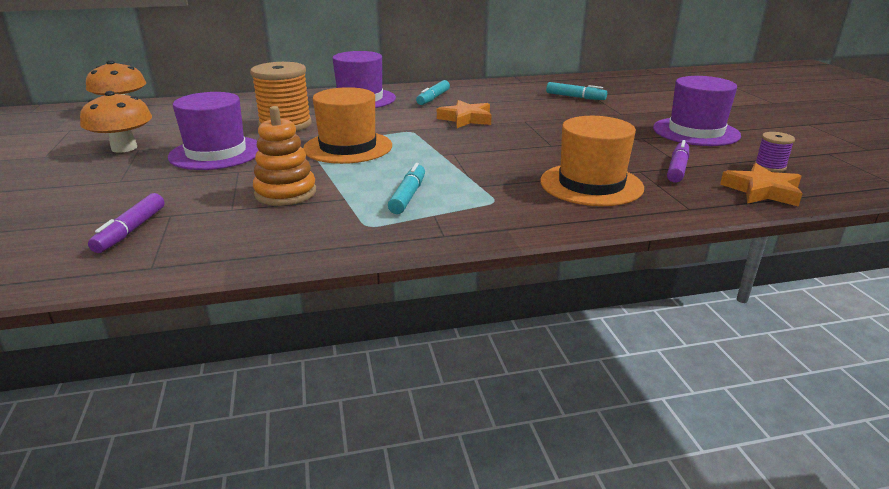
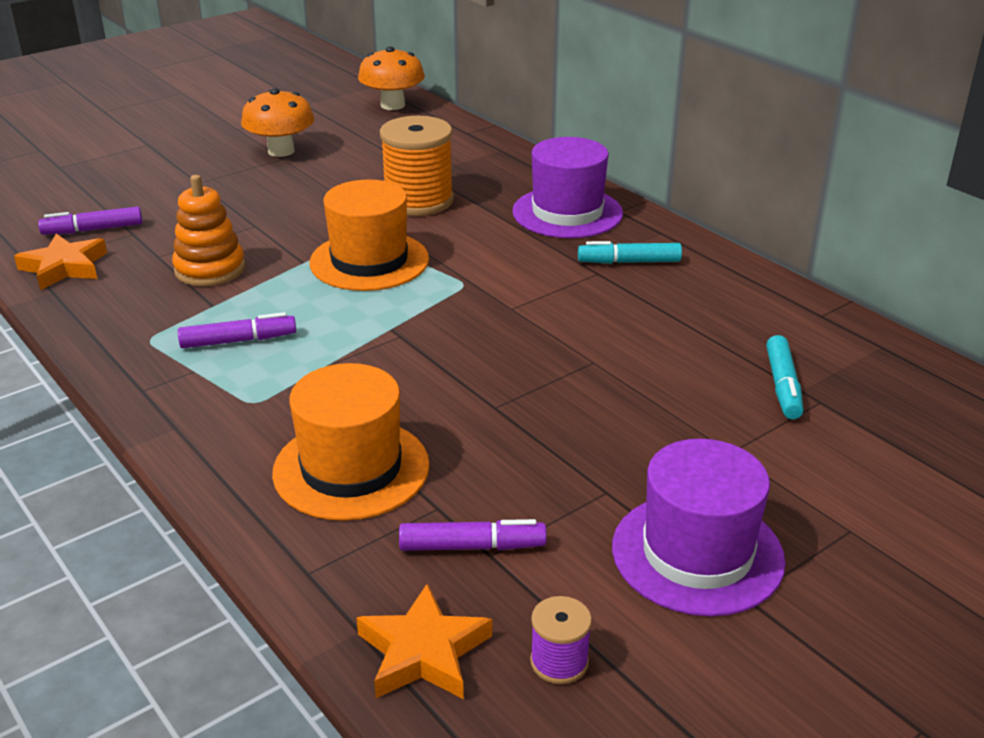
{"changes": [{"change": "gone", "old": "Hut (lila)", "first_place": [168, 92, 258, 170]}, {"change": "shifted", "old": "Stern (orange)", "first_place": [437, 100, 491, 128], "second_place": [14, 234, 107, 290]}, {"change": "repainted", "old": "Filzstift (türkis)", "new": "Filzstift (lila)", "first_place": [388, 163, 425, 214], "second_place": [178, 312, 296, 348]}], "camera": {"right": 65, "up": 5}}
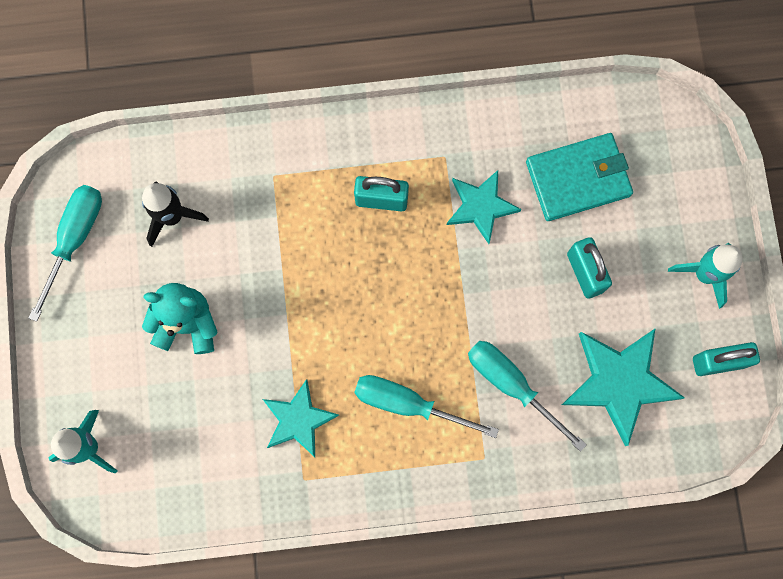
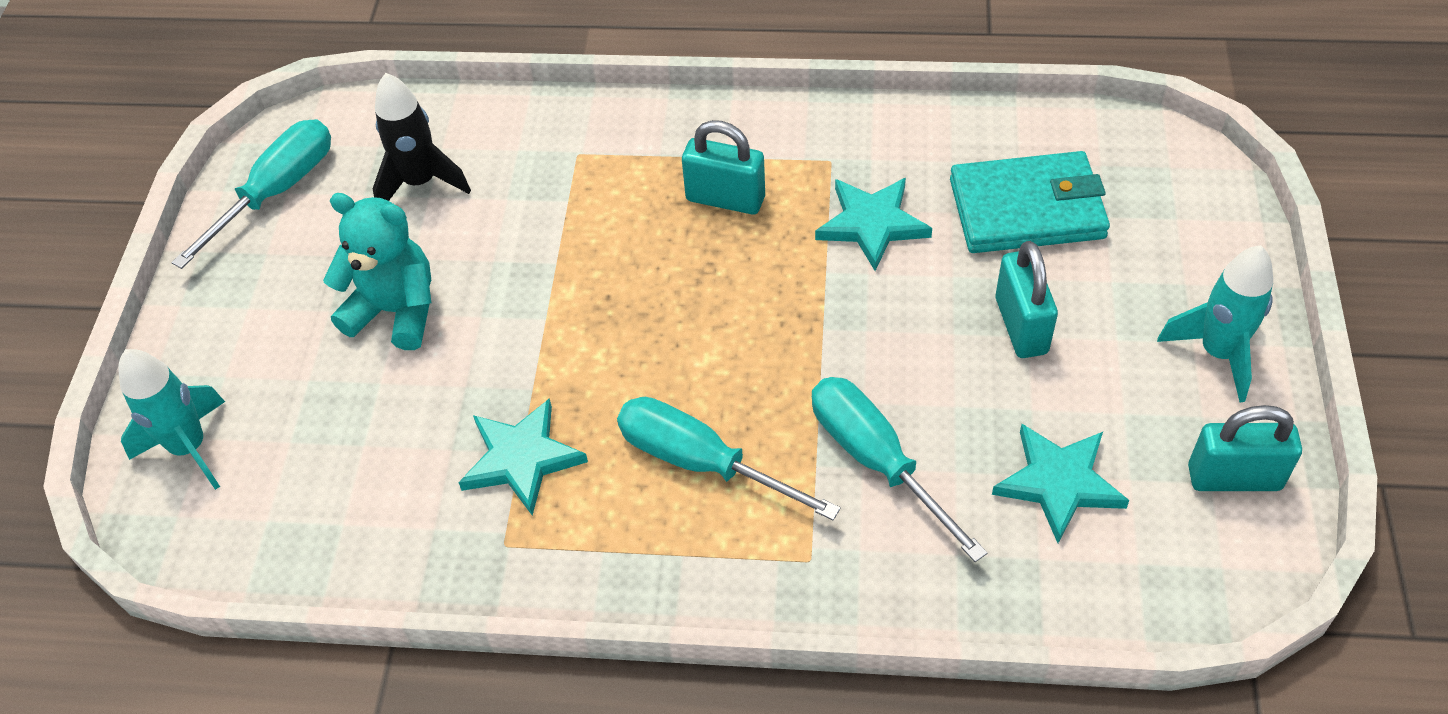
{"changes": [{"change": "scaled", "old": "Stern (türkis)", "first_place": [562, 328, 685, 446], "second_place": [992, 424, 1129, 543], "factor": 0.65}], "camera": {"right": 15, "up": -25}}
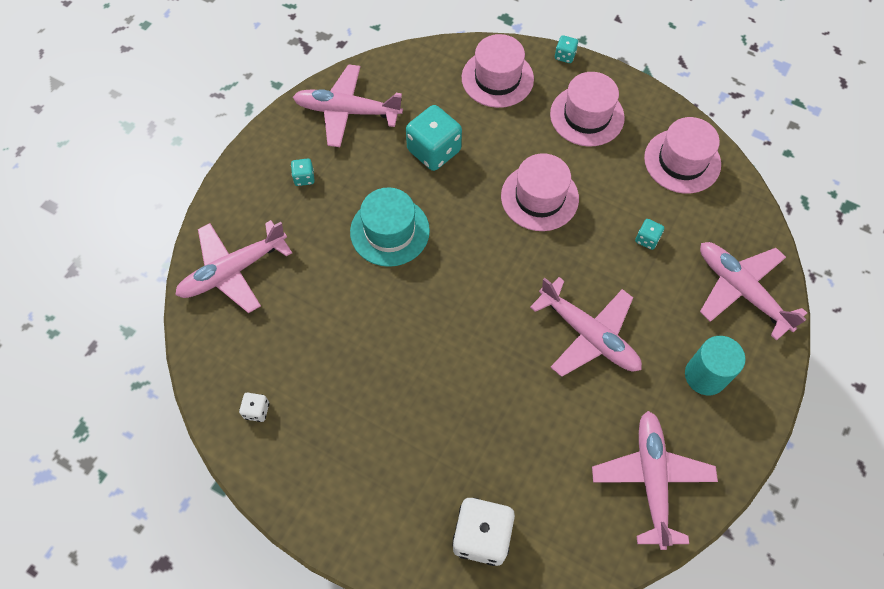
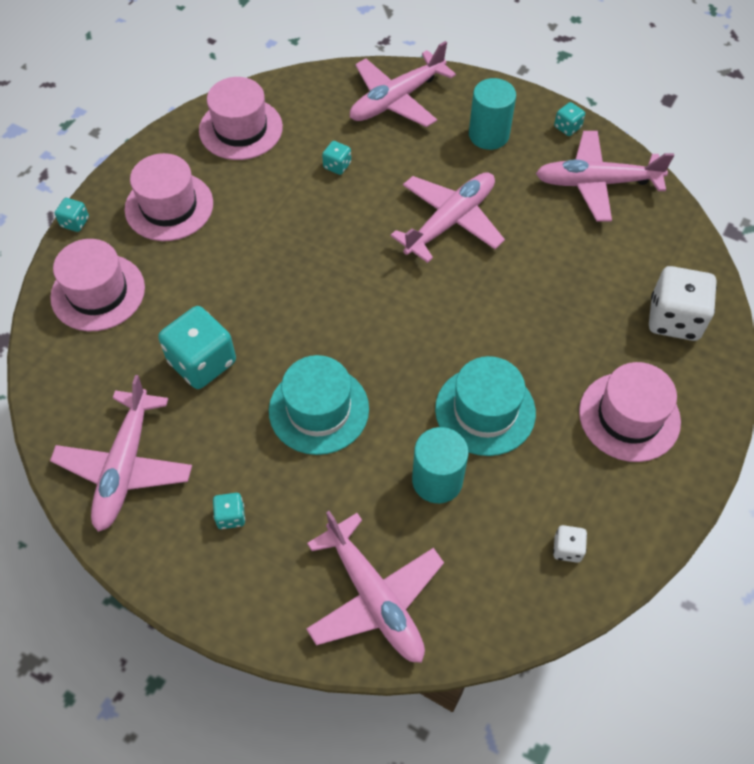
{"changes": [{"change": "new", "new": "Vollzylinder (türkis)", "second_place": [412, 427, 469, 503]}, {"change": "new", "new": "Hut (türkis)", "second_place": [435, 356, 536, 456]}, {"change": "new", "new": "Spielwürfel (türkis)", "second_place": [554, 102, 585, 136]}, {"change": "shifted", "old": "Hut (rosa)", "first_place": [501, 153, 579, 231], "second_place": [579, 362, 681, 462]}], "camera": {"right": -90, "up": -5}}
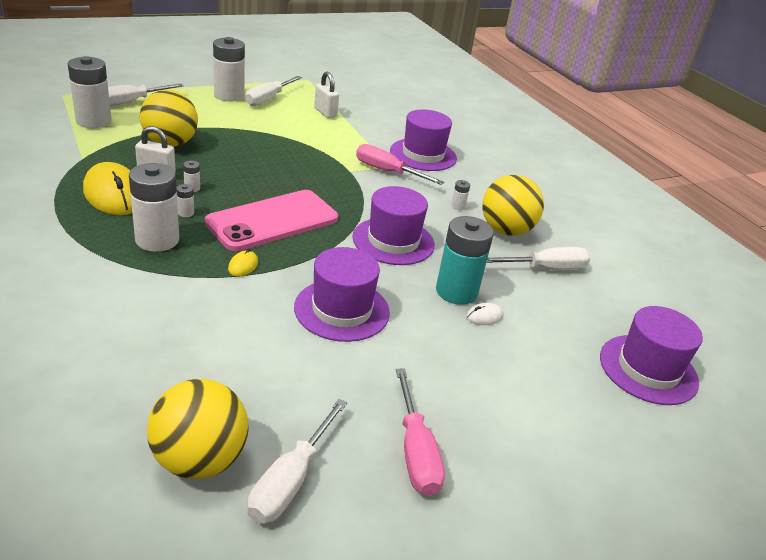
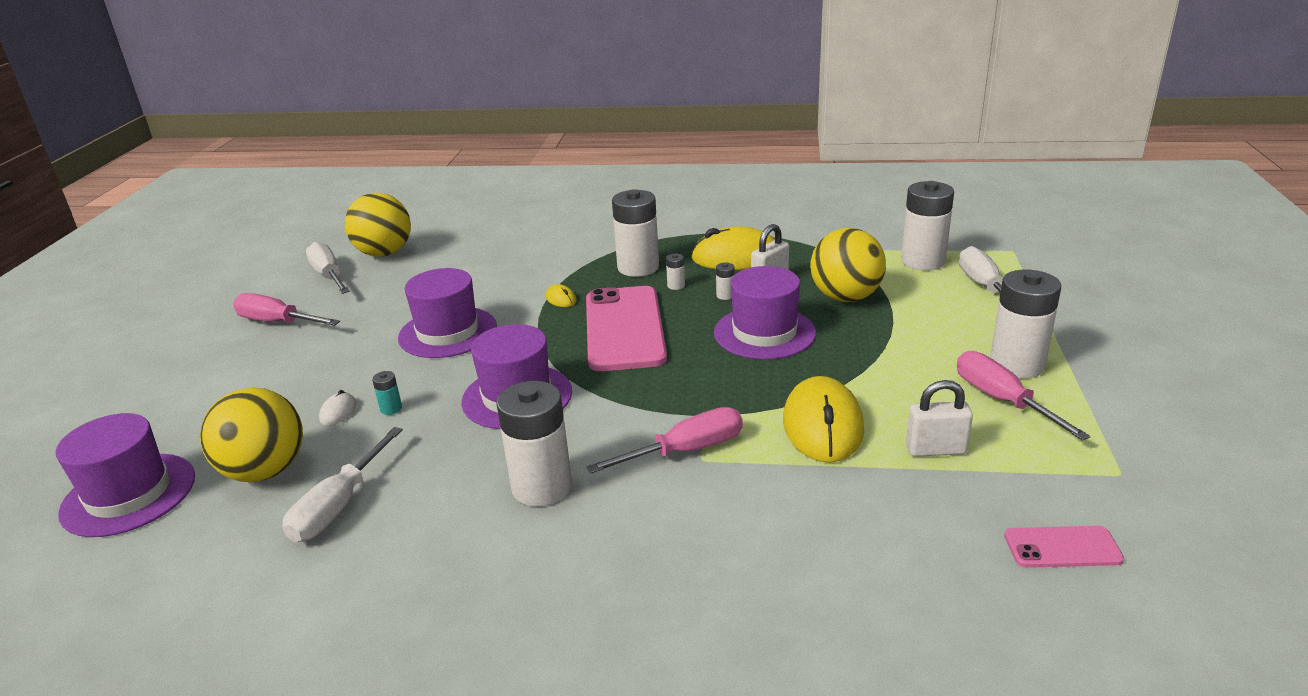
{"changes": [{"change": "new", "new": "Computermaus (gelb)", "second_place": [783, 376, 864, 462]}, {"change": "new", "new": "Handy (rosa)", "second_place": [1004, 526, 1124, 568]}, {"change": "shifted", "old": "Hut (lila)", "first_place": [390, 109, 457, 171], "second_place": [714, 266, 816, 360]}, {"change": "shifted", "old": "Ball (gelb)", "first_place": [482, 175, 544, 236], "second_place": [200, 388, 303, 482]}, {"change": "repainted", "old": "Schraubenzieher (weiß)", "new": "Schraubenzieher (rosa)", "first_place": [245, 76, 302, 106], "second_place": [957, 351, 1091, 441]}, {"change": "scaled", "old": "Batterie (türkis)", "first_place": [436, 216, 494, 305], "second_place": [372, 371, 402, 415], "factor": 0.41}, {"change": "scaled", "old": "Batterie (weiß)", "first_place": [451, 180, 470, 210], "second_place": [496, 381, 572, 506], "factor": 2.46}], "camera": {"right": 130, "up": -5}}
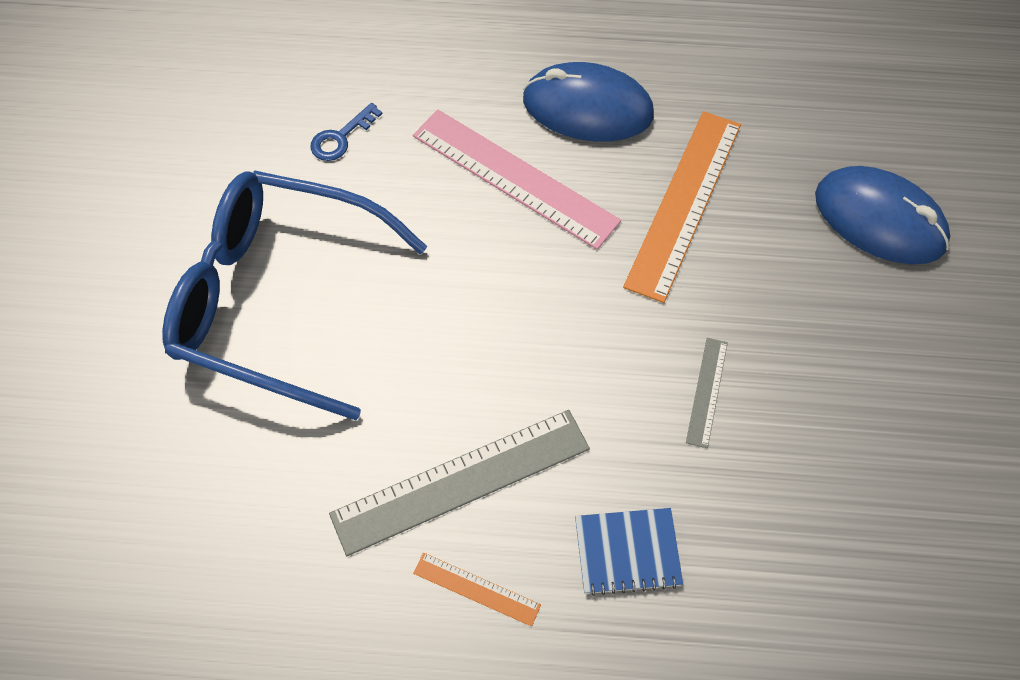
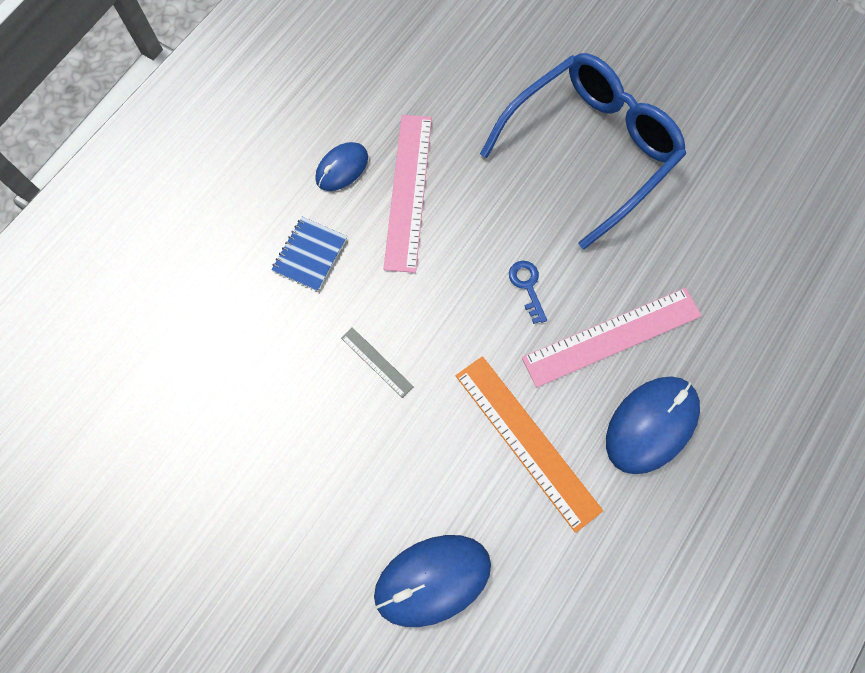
{"changes": [{"change": "shifted", "old": "Schlüssel (blau)", "first_place": [310, 103, 382, 161], "second_place": [509, 261, 547, 324]}, {"change": "swapped", "old": "Lineal (orange)", "new": "Computermaus (blau)", "first_place": [413, 553, 541, 626], "second_place": [315, 142, 368, 191]}, {"change": "repainted", "old": "Lineal (grau)", "new": "Lineal (rosa)", "first_place": [329, 410, 590, 556], "second_place": [383, 115, 432, 273]}], "camera": {"right": 120, "up": 10}}
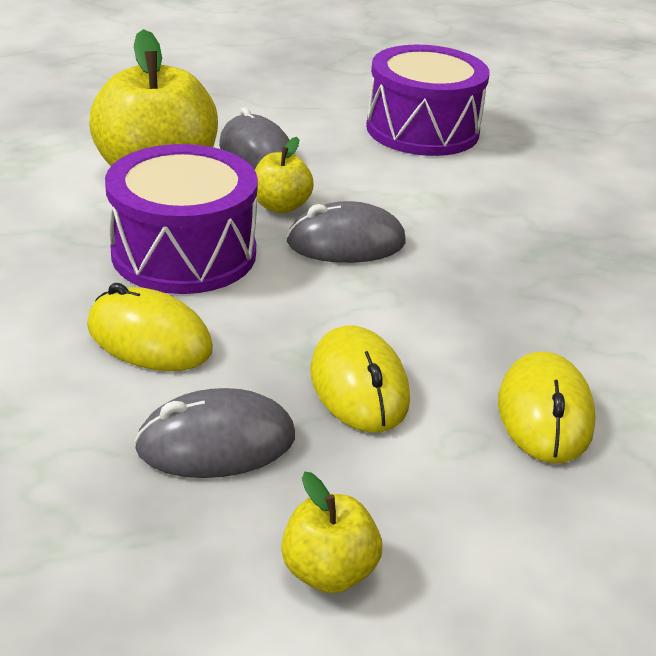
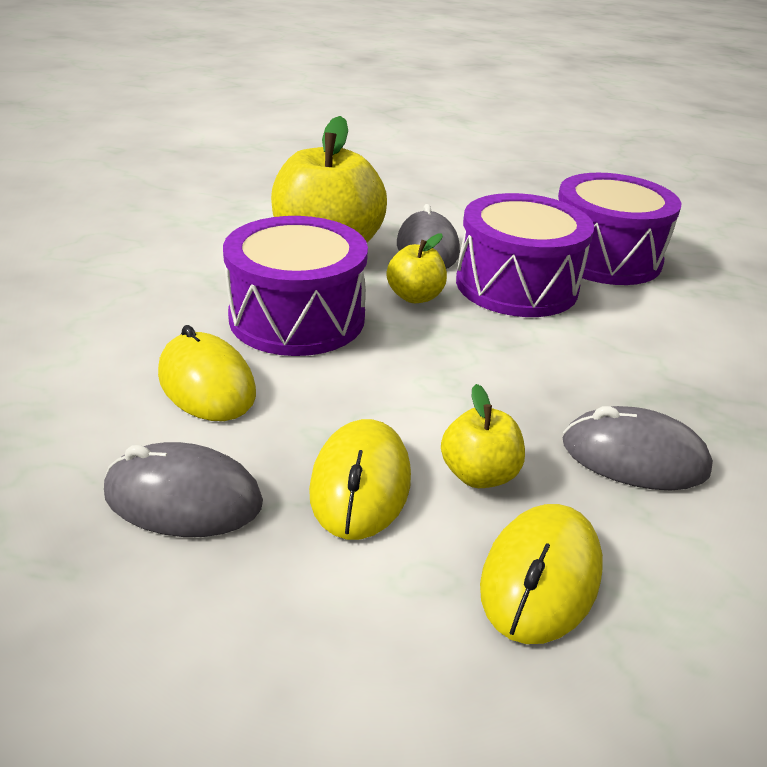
{"changes": [{"change": "new", "new": "Trommel (lila)", "second_place": [456, 193, 594, 317]}, {"change": "shifted", "old": "Apfel (gelb)", "first_place": [281, 472, 382, 594], "second_place": [441, 384, 525, 488]}, {"change": "shifted", "old": "Computermaus (grau)", "first_place": [286, 201, 405, 263], "second_place": [562, 406, 713, 490]}], "camera": {"right": 25, "up": 0}}
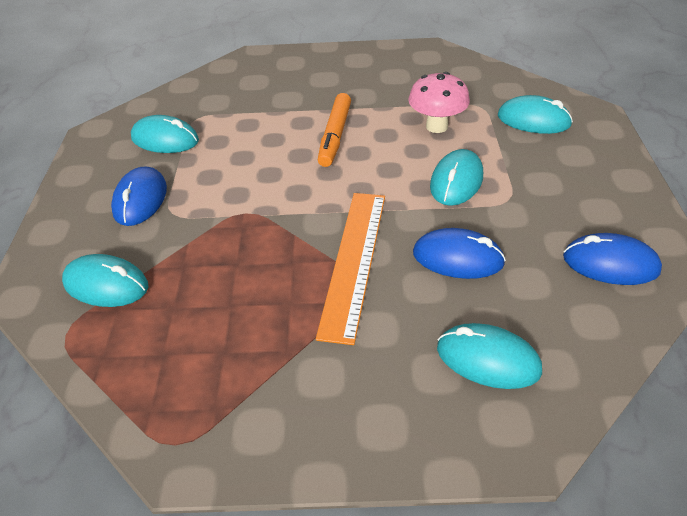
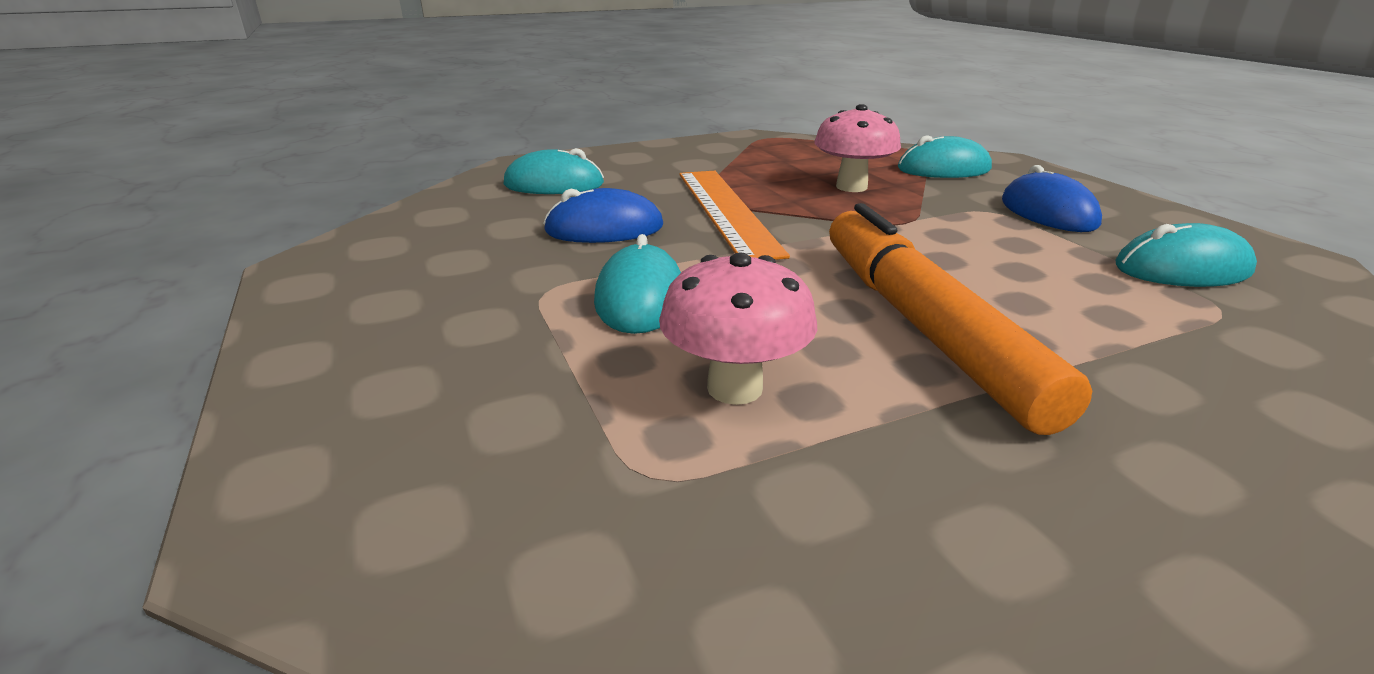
{"changes": [{"change": "gone", "old": "Computermaus (türkis)", "first_place": [498, 95, 573, 134]}, {"change": "gone", "old": "Computermaus (blau)", "first_place": [563, 233, 662, 285]}, {"change": "new", "new": "Pilz (rosa)", "second_place": [814, 104, 901, 192]}, {"change": "scaled", "old": "Filzstift (orange)", "first_place": [318, 93, 351, 167], "second_place": [829, 203, 1092, 435], "factor": 1.6}], "camera": {"right": 155, "up": -15}}
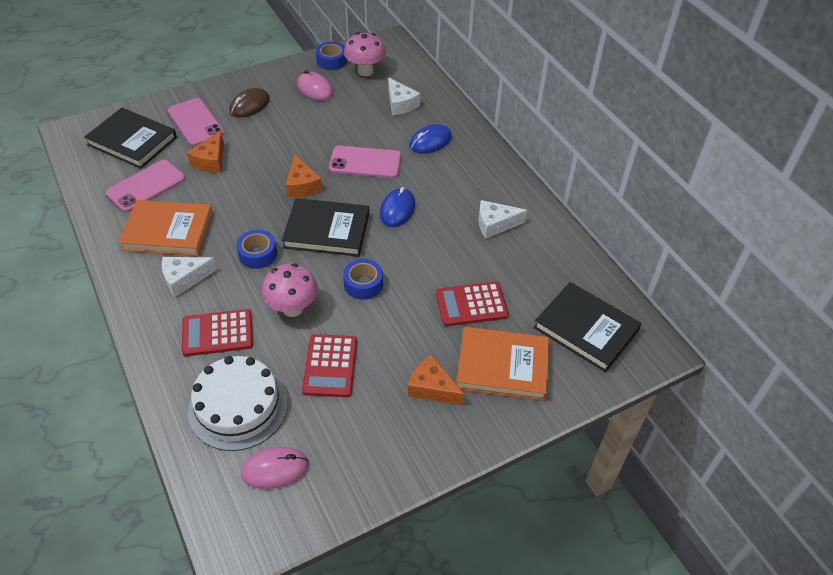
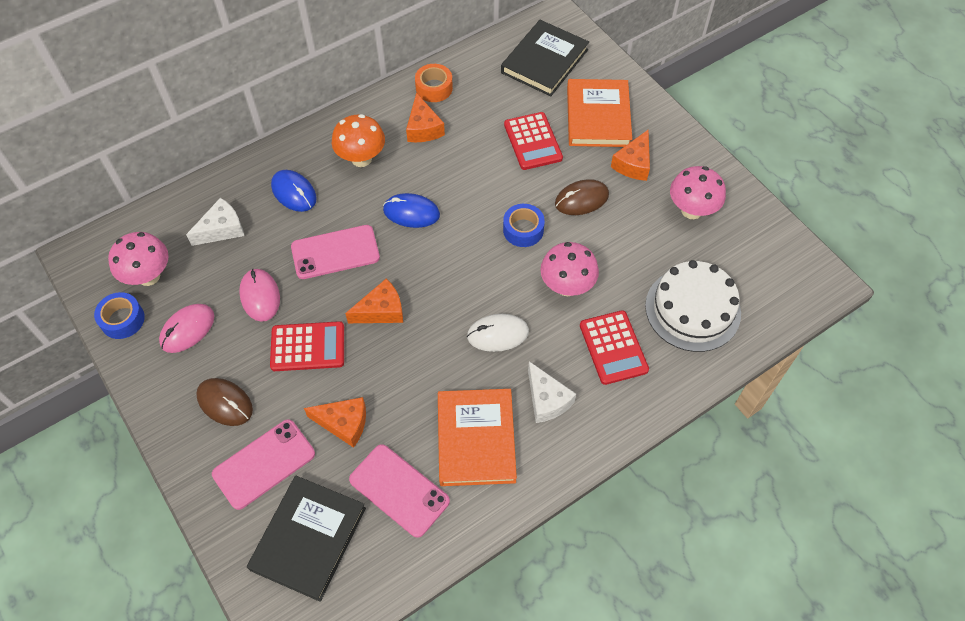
{"changes": [{"change": "gone", "old": "Buch (schwarz)", "first_place": [282, 198, 369, 257]}, {"change": "new", "new": "Pilz (orange)", "second_place": [332, 114, 385, 167]}, {"change": "new", "new": "Klebeband (orange)", "second_place": [415, 64, 453, 102]}, {"change": "new", "new": "Computermaus (braun)", "second_place": [555, 179, 609, 215]}, {"change": "new", "new": "Pilz (rosa)", "second_place": [670, 166, 726, 219]}, {"change": "shifted", "old": "Computermaus (rosa)", "first_place": [241, 447, 309, 489], "second_place": [239, 269, 280, 322]}, {"change": "shifted", "old": "Taschenrechner (rot)", "first_place": [302, 334, 357, 397], "second_place": [270, 321, 344, 371]}, {"change": "swapped", "old": "Klebeband (blau)", "new": "Computermaus (weiß)", "first_place": [236, 230, 277, 269], "second_place": [467, 314, 529, 352]}, {"change": "repainted", "old": "Käse (weiß)", "new": "Käse (orange)", "first_place": [479, 200, 527, 239], "second_place": [406, 93, 445, 142]}, {"change": "rotated", "old": "Handy (rosa)", "first_place": [329, 146, 401, 178], "second_place": [291, 225, 380, 279], "degrees": 75}], "camera": {"right": -95, "up": 10}}
